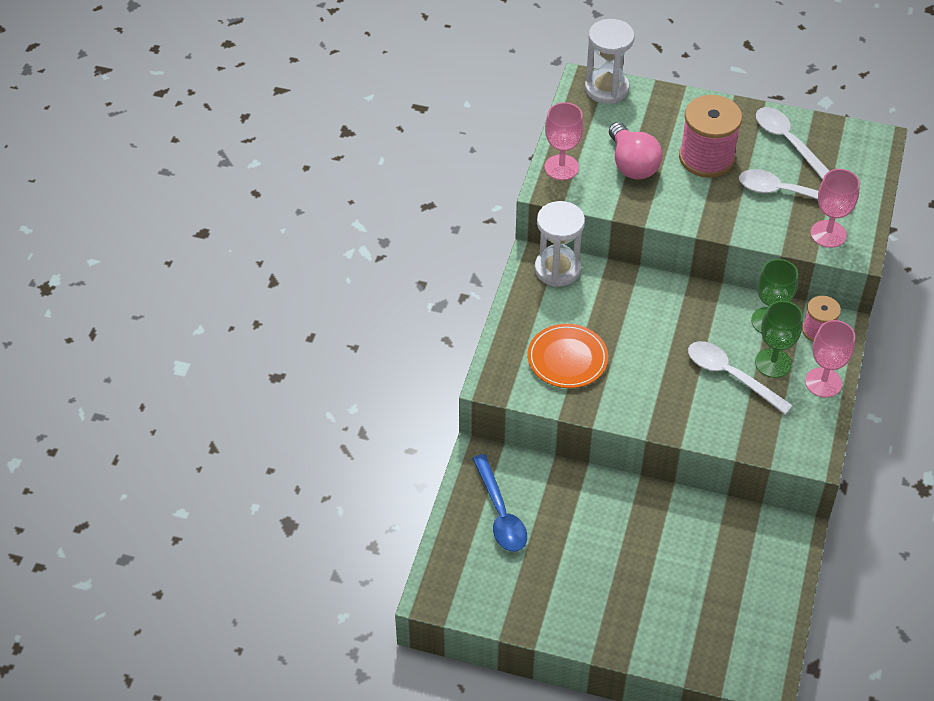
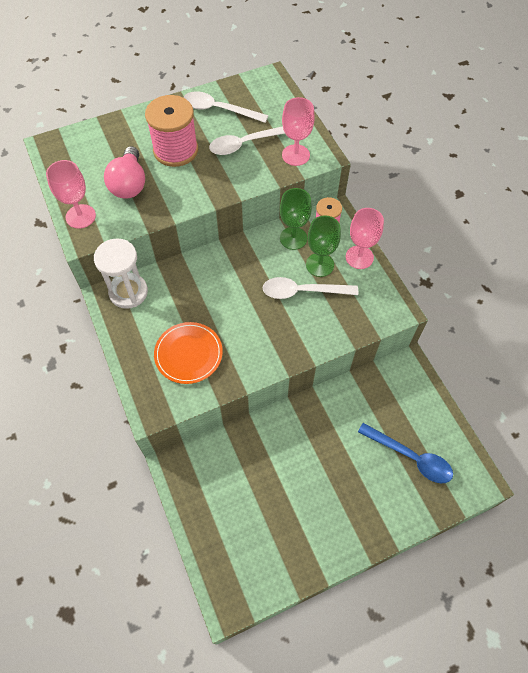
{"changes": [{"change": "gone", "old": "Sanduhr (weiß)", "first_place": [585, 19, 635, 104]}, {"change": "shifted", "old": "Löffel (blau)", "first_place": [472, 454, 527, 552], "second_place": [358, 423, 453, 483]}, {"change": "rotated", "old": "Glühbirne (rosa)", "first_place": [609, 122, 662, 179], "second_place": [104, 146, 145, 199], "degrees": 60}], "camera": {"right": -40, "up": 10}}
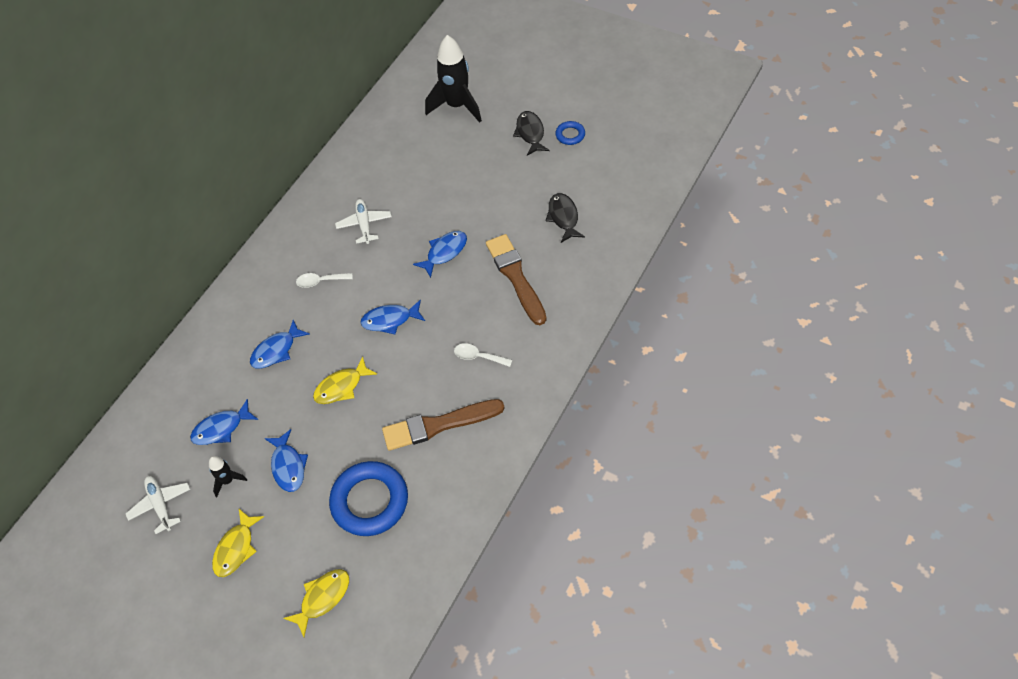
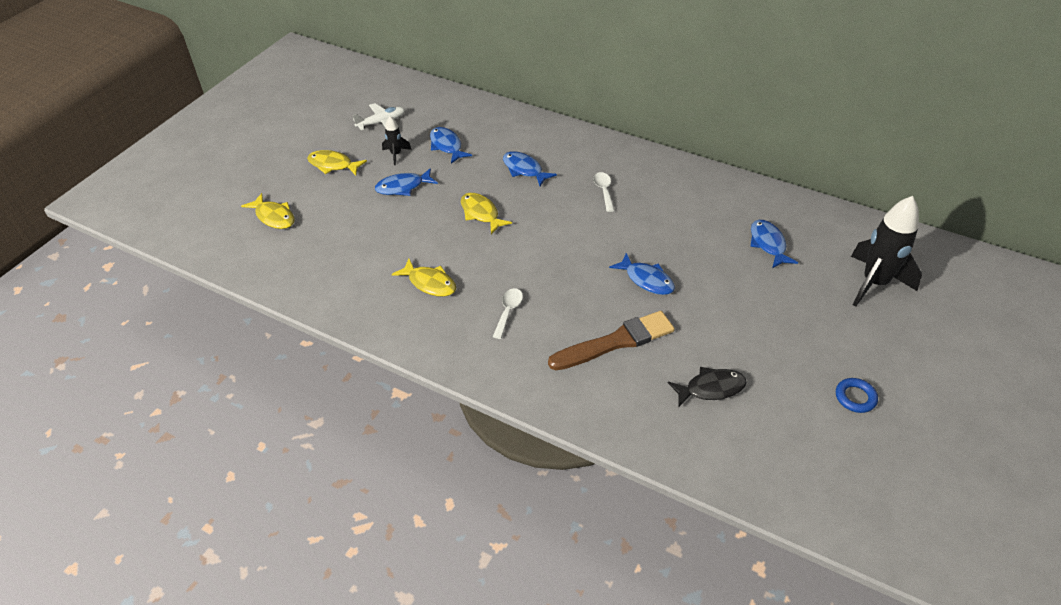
{"changes": [{"change": "gone", "old": "Ring (blau)", "first_place": [329, 461, 408, 536]}, {"change": "gone", "old": "Flugzeug (weiß)", "first_place": [335, 199, 392, 244]}, {"change": "gone", "old": "Fisch (schwarz)", "first_place": [513, 111, 550, 156]}, {"change": "shifted", "old": "Fisch (blau)", "first_place": [360, 300, 425, 334], "second_place": [750, 220, 798, 268]}, {"change": "swapped", "old": "Pinsel (braun)", "new": "Fisch (gelb)", "first_place": [382, 399, 505, 451], "second_place": [392, 259, 456, 297]}], "camera": {"right": 85, "up": -10}}
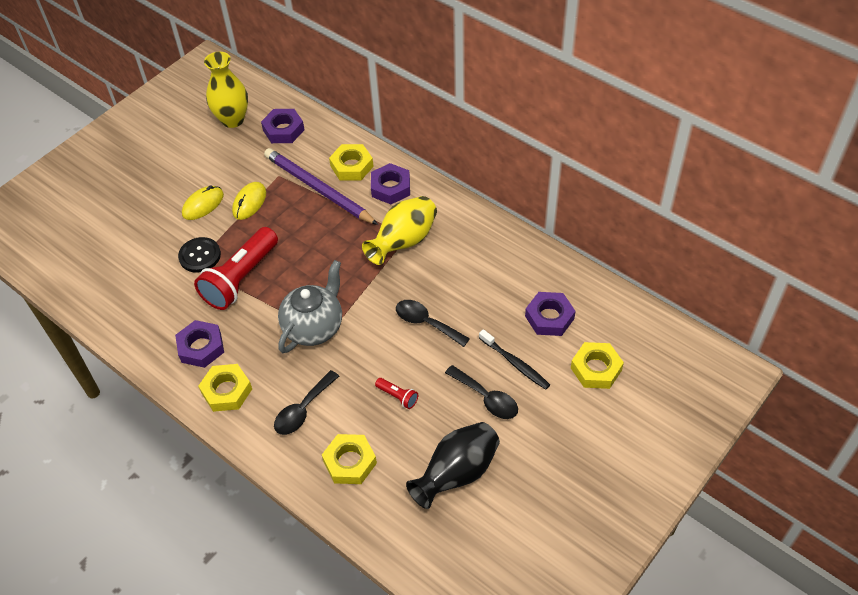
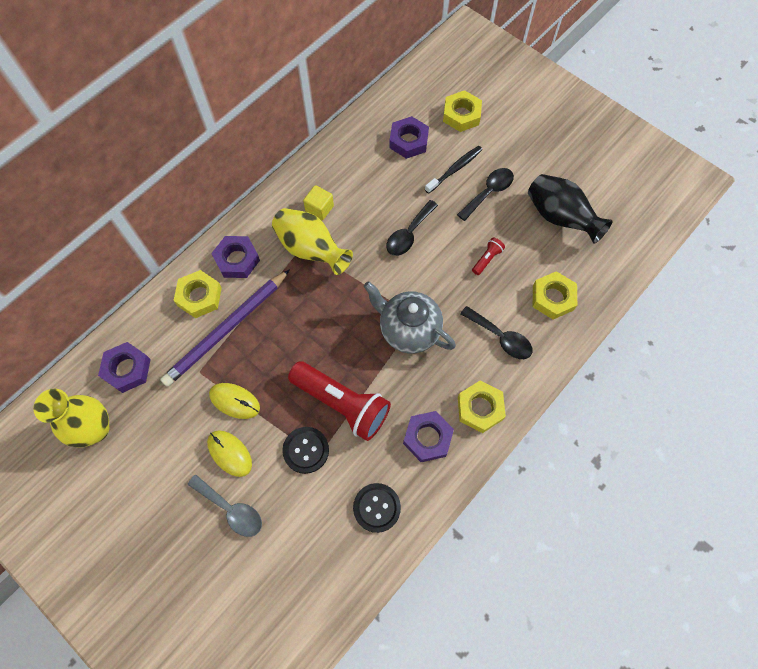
{"changes": [{"change": "new", "new": "Löffel (grau)", "second_place": [188, 474, 262, 537]}, {"change": "new", "new": "Kubus (gelb)", "second_place": [303, 185, 334, 220]}, {"change": "new", "new": "Knopf (schwarz)", "second_place": [353, 483, 401, 533]}], "camera": {"right": -90, "up": 15}}
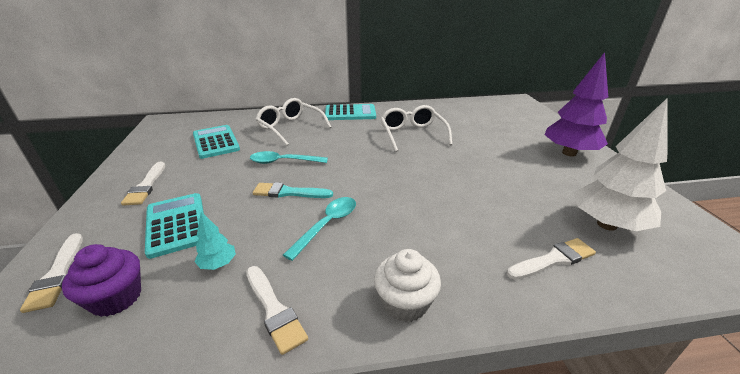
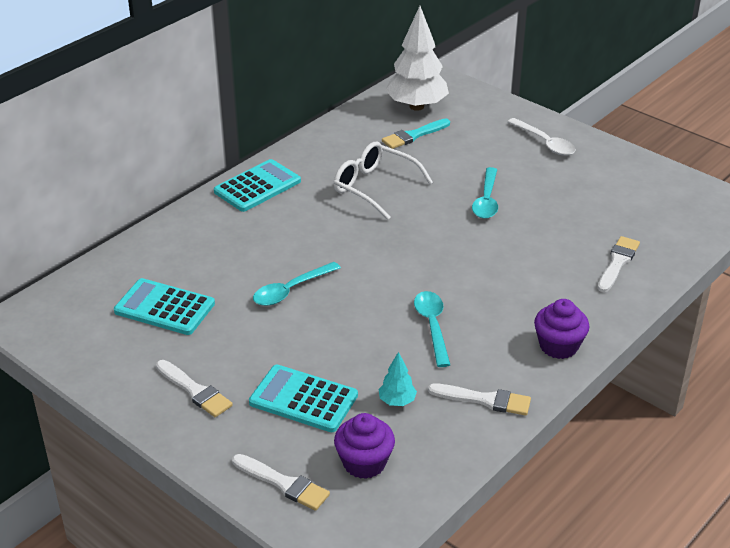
{"changes": [{"change": "gone", "old": "Brille (weiß)", "first_place": [256, 98, 331, 146]}, {"change": "new", "new": "Löffel (türkis)", "second_place": [472, 167, 498, 219]}, {"change": "shifted", "old": "Pinsel (türkis)", "first_place": [253, 182, 333, 198], "second_place": [382, 119, 450, 149]}, {"change": "shifted", "old": "Baum (weiß)", "first_place": [573, 98, 668, 231], "second_place": [385, 6, 449, 111]}, {"change": "swapped", "old": "Baum (lila)", "new": "Löffel (weiß)", "first_place": [544, 52, 608, 157], "second_place": [508, 118, 576, 156]}, {"change": "repainted", "old": "Muffin (weiß)", "new": "Muffin (lila)", "first_place": [374, 249, 441, 322], "second_place": [534, 299, 590, 359]}], "camera": {"right": -40, "up": 5}}
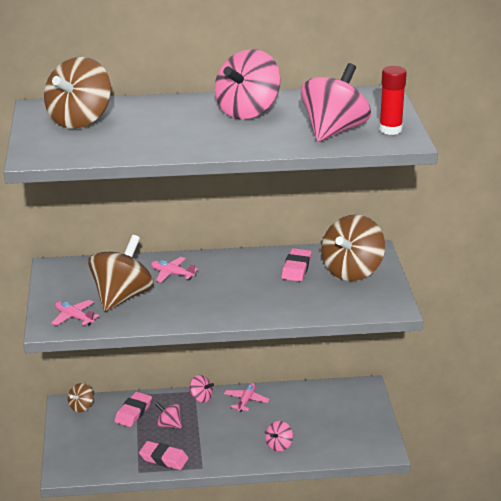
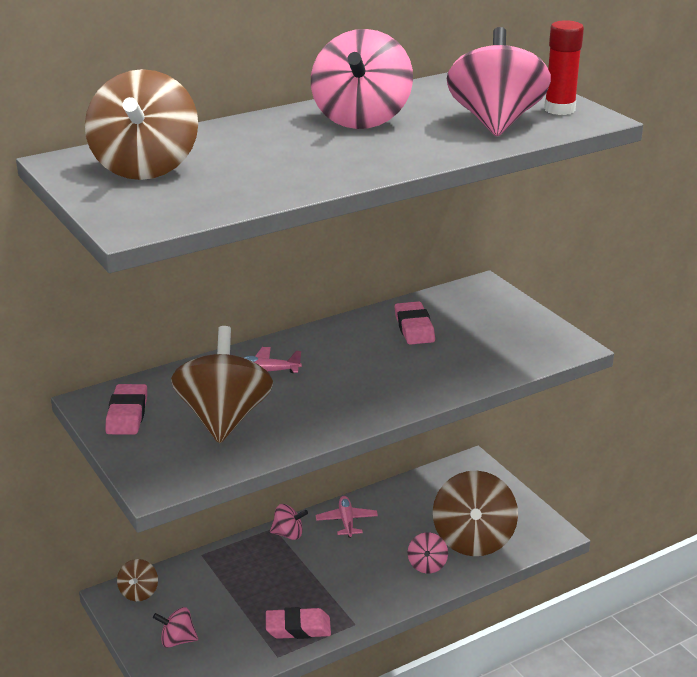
{"changes": [{"change": "gone", "old": "Flugzeug (rosa)", "first_place": [51, 300, 99, 326]}, {"change": "shifted", "old": "Radiergummi (rosa)", "first_place": [114, 392, 152, 427], "second_place": [105, 384, 147, 435]}, {"change": "shifted", "old": "Kreisel (rosa)", "first_place": [155, 402, 182, 429], "second_place": [153, 607, 198, 648]}, {"change": "shifted", "old": "Kreisel (braun)", "first_place": [321, 215, 385, 281], "second_place": [433, 471, 518, 556]}], "camera": {"right": -25, "up": 0}}
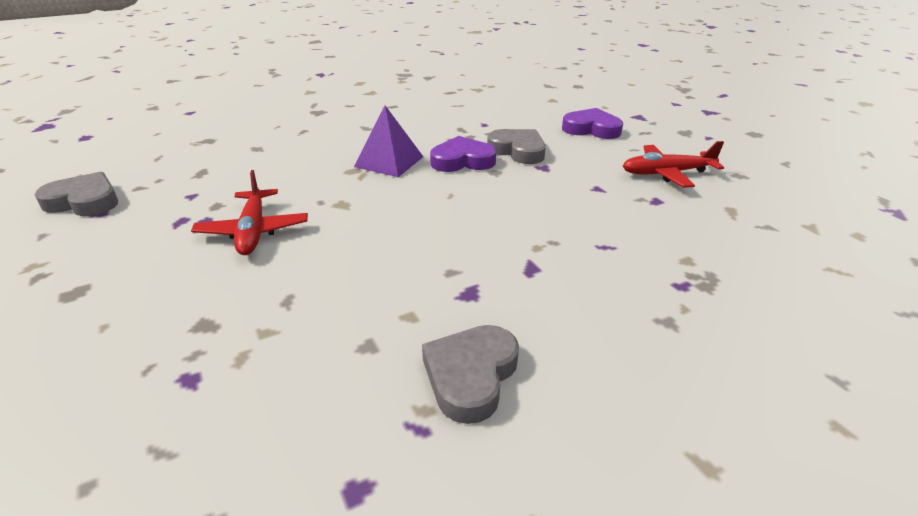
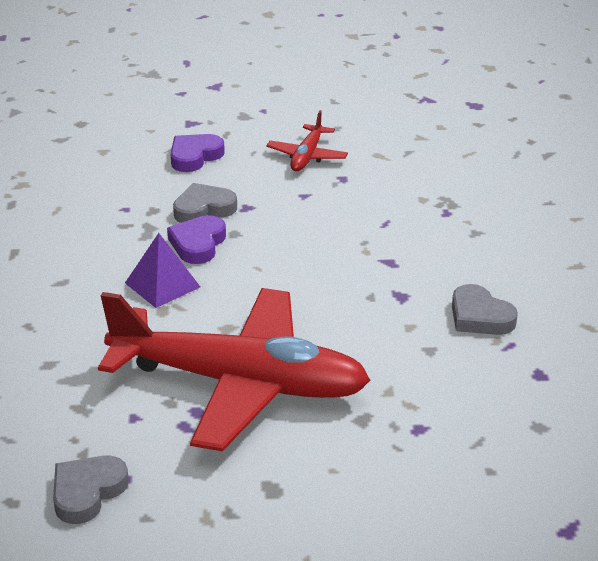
{"changes": [{"change": "scaled", "old": "Flugzeug (rot)", "first_place": [191, 170, 308, 255], "second_place": [98, 288, 371, 452], "factor": 2.37}], "camera": {"right": -65, "up": 0}}
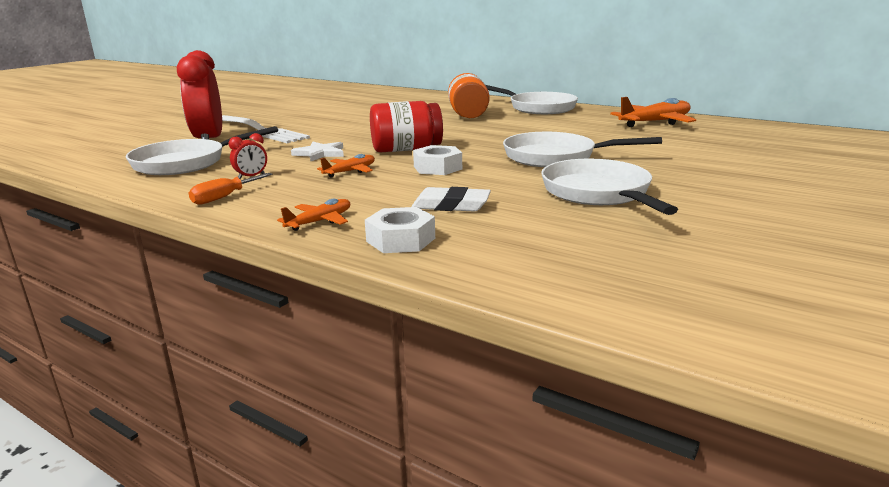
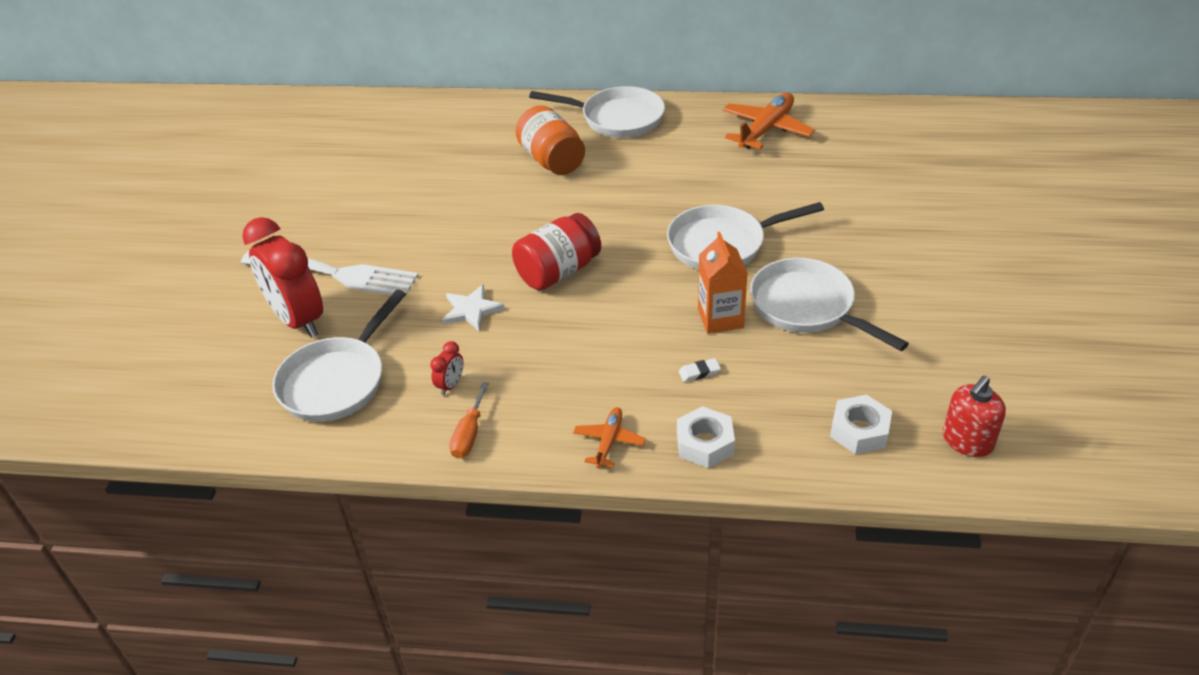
{"changes": [{"change": "gone", "old": "Flugzeug (orange)", "first_place": [317, 154, 375, 178]}, {"change": "new", "new": "Getränkekarton (orange)", "second_place": [698, 232, 747, 334]}, {"change": "new", "new": "Seifenspender (rot)", "second_place": [943, 376, 1006, 457]}, {"change": "shifted", "old": "Sechskantmutter (weiß)", "first_place": [413, 145, 462, 175], "second_place": [830, 395, 892, 454]}, {"change": "scaled", "old": "Radiergummi (weiß)", "first_place": [411, 187, 491, 212], "second_place": [678, 358, 721, 382], "factor": 0.54}], "camera": {"right": -25, "up": 20}}
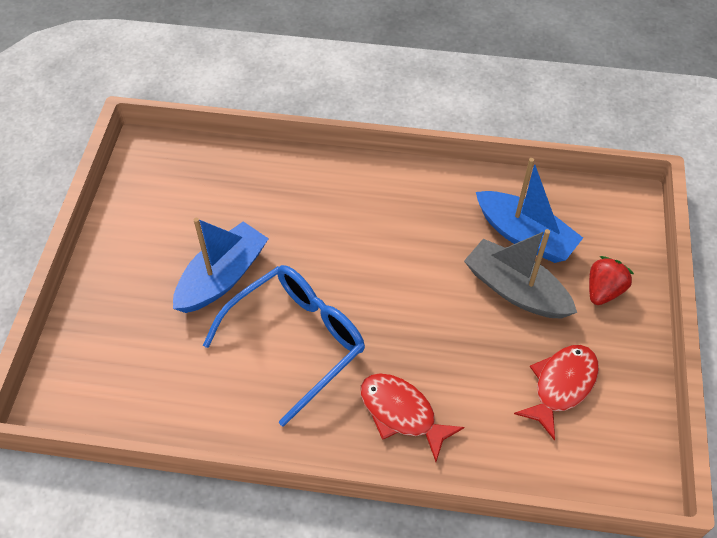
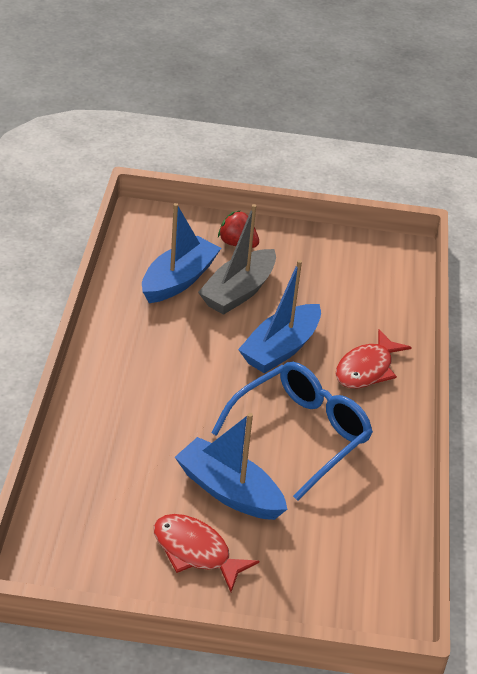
{"changes": [{"change": "new", "new": "Boot (blau)", "second_place": [238, 260, 321, 373]}, {"change": "shifted", "old": "Fisch (rot)", "first_place": [514, 345, 599, 441], "second_place": [154, 514, 259, 592]}, {"change": "rotated", "old": "Brille (blau)", "first_place": [203, 265, 365, 427], "second_place": [211, 362, 373, 501], "degrees": 90}], "camera": {"right": -95, "up": -15}}
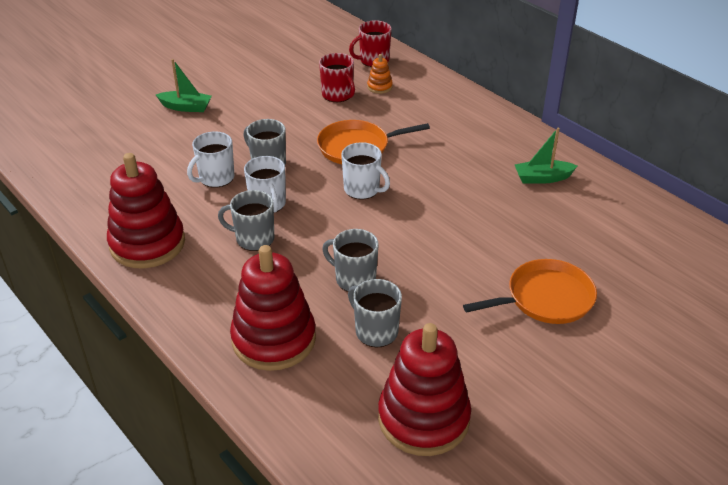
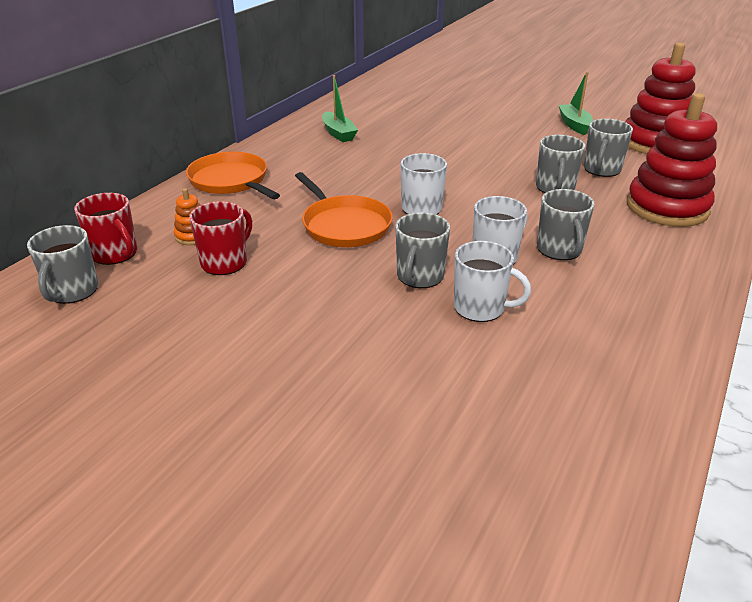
{"changes": [{"change": "gone", "old": "Stapelspielzeug (rot)", "first_place": [107, 153, 185, 268]}, {"change": "new", "new": "Tasse (grau)", "second_place": [27, 225, 98, 304]}, {"change": "shifted", "old": "Boot (grün)", "first_place": [156, 59, 212, 112], "second_place": [559, 72, 593, 135]}, {"change": "shifted", "old": "Pfanne (orange)", "first_place": [463, 259, 597, 324], "second_place": [186, 152, 280, 199]}], "camera": {"right": -110, "up": -5}}
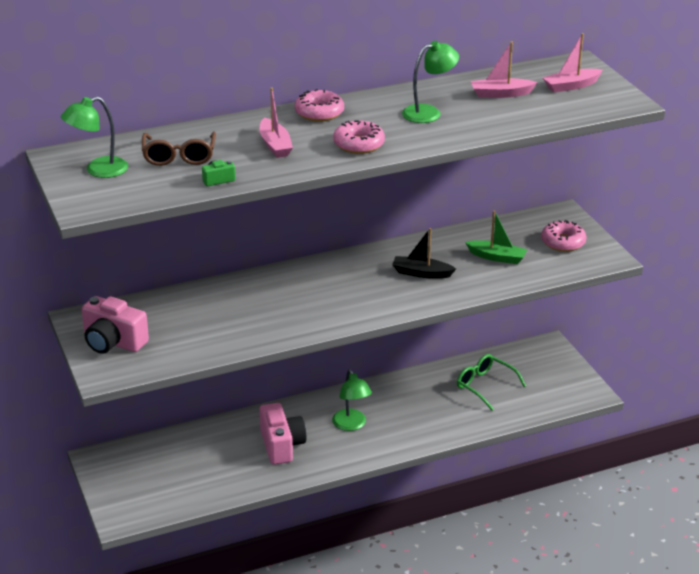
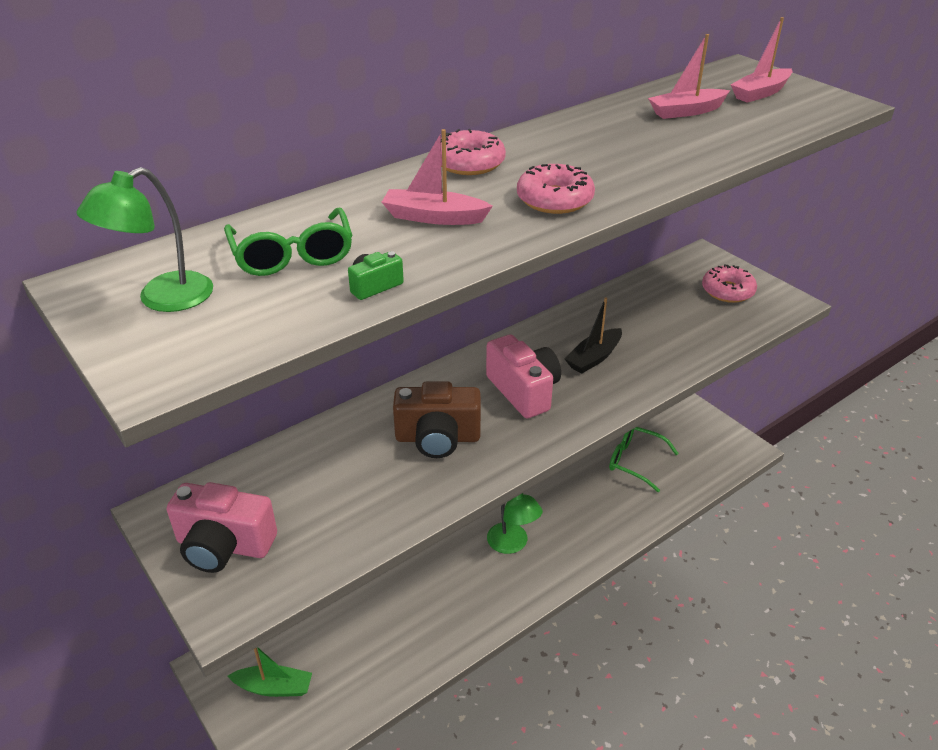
{"changes": [{"change": "gone", "old": "Lampe (grün)", "first_place": [402, 41, 459, 123]}, {"change": "new", "new": "Kamera (braun)", "second_place": [393, 381, 481, 458]}, {"change": "shifted", "old": "Kamera (rosa)", "first_place": [259, 403, 306, 465], "second_place": [486, 334, 561, 418]}, {"change": "shifted", "old": "Boot (grün)", "first_place": [465, 211, 527, 264], "second_place": [228, 647, 312, 697]}, {"change": "repainted", "old": "Brille (braun)", "new": "Brille (grün)", "first_place": [142, 131, 216, 166], "second_place": [224, 208, 352, 276]}, {"change": "rotated", "old": "Boot (rosa)", "first_place": [259, 87, 293, 158], "second_place": [382, 129, 493, 225], "degrees": 135}, {"change": "rotated", "old": "Boot (schwarz)", "first_place": [392, 228, 456, 279], "second_place": [565, 297, 622, 374], "degrees": -45}], "camera": {"right": -15, "up": 5}}
